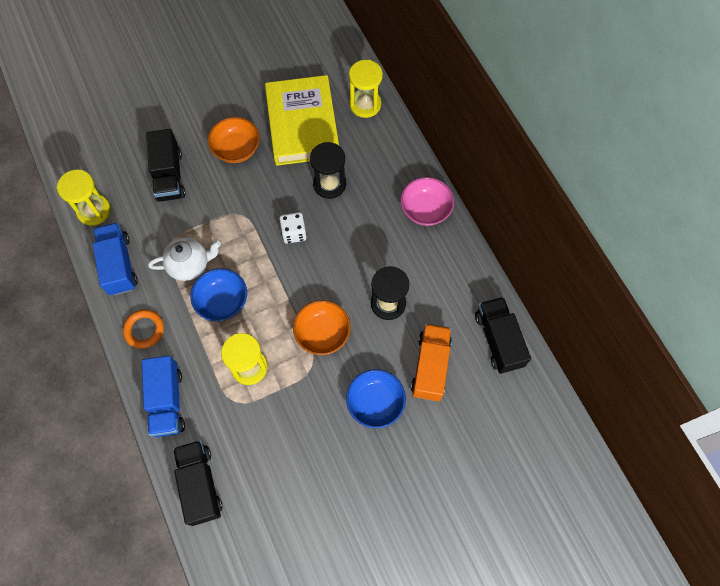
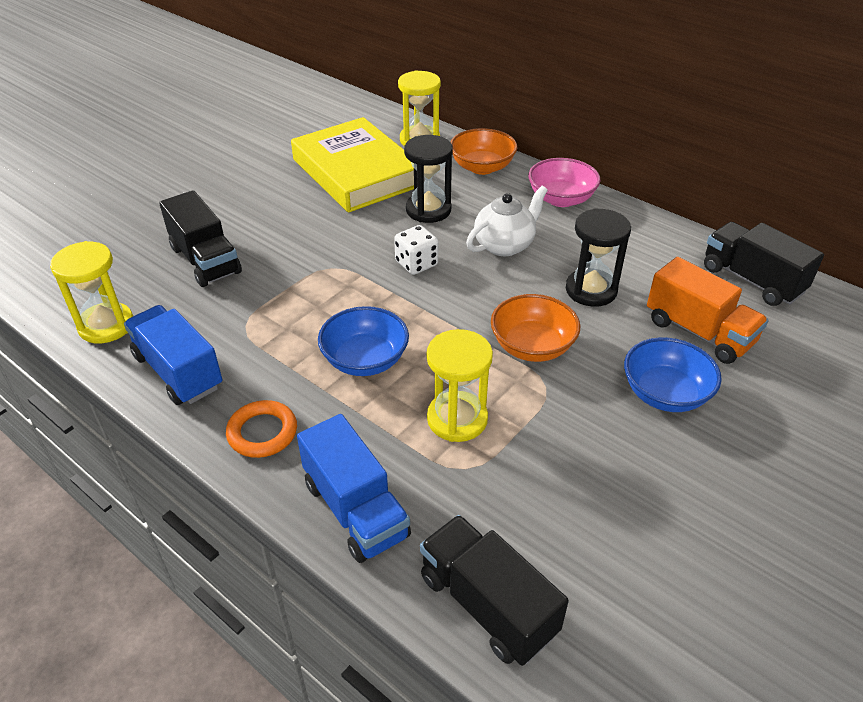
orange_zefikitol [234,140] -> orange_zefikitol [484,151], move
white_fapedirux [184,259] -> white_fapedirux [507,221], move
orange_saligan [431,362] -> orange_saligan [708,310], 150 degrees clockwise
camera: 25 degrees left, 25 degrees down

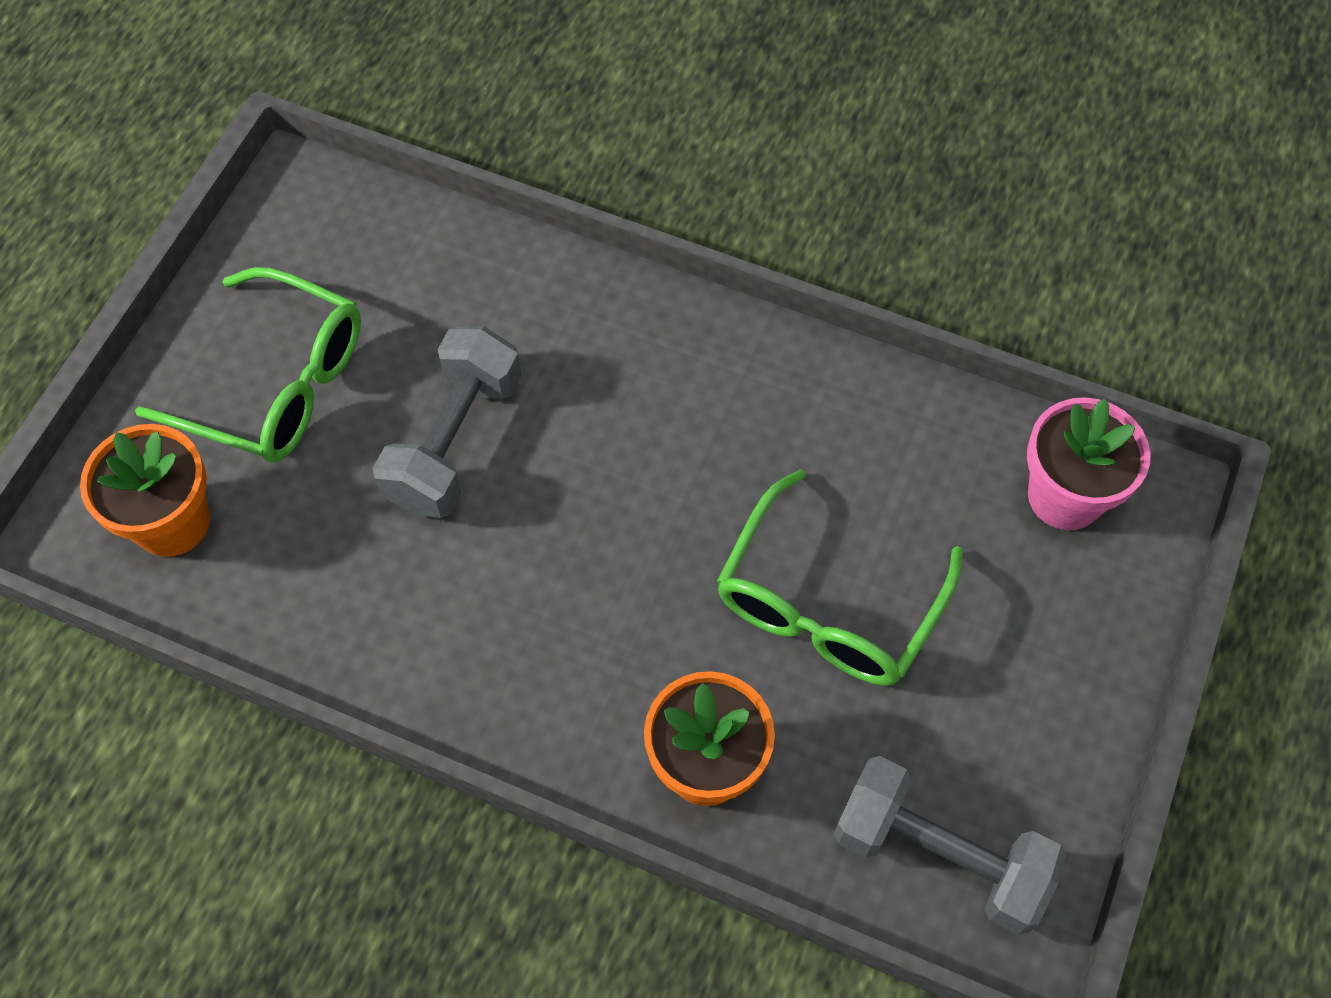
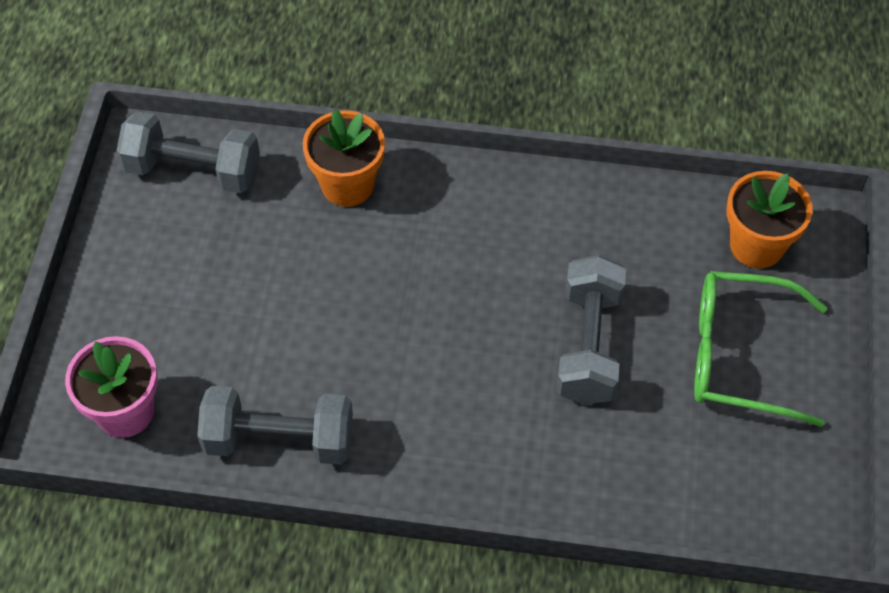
none -> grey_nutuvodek [275,425]
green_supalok [840,577] -> none
camera: 165 degrees right, 5 degrees down

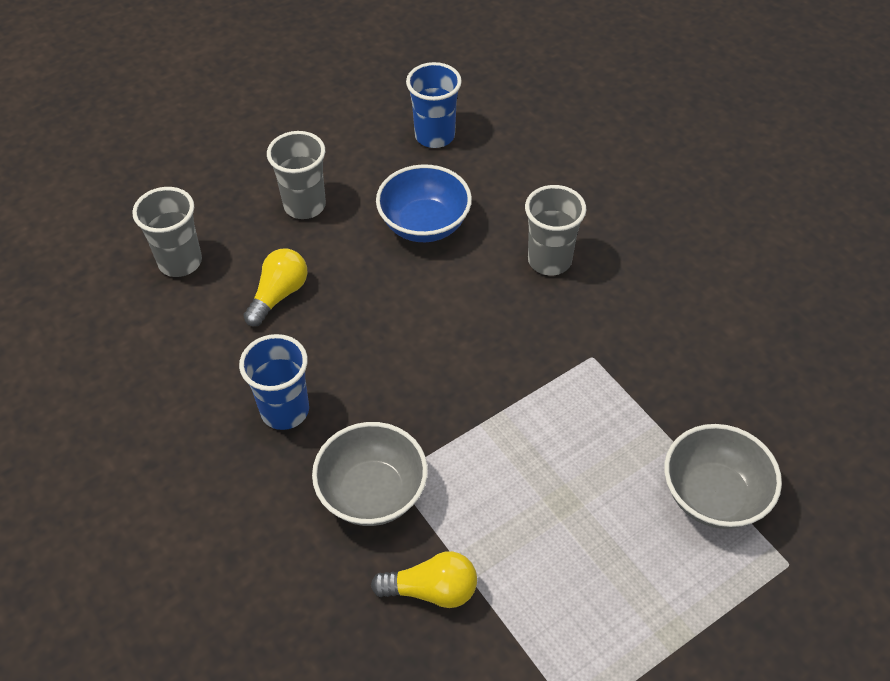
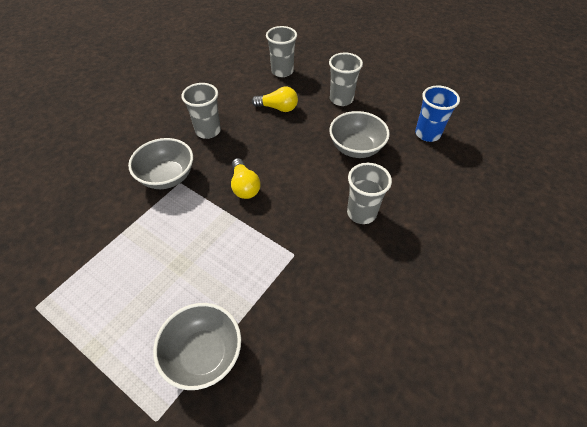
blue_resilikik [274,382] -> grey_resilikik [201,111]
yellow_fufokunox [424,579] -> yellow_fufokunox [246,178], move
blue_zefikitol [424,203] -> grey_zefikitol [359,134]
camera: 70 degrees right, 0 degrees up

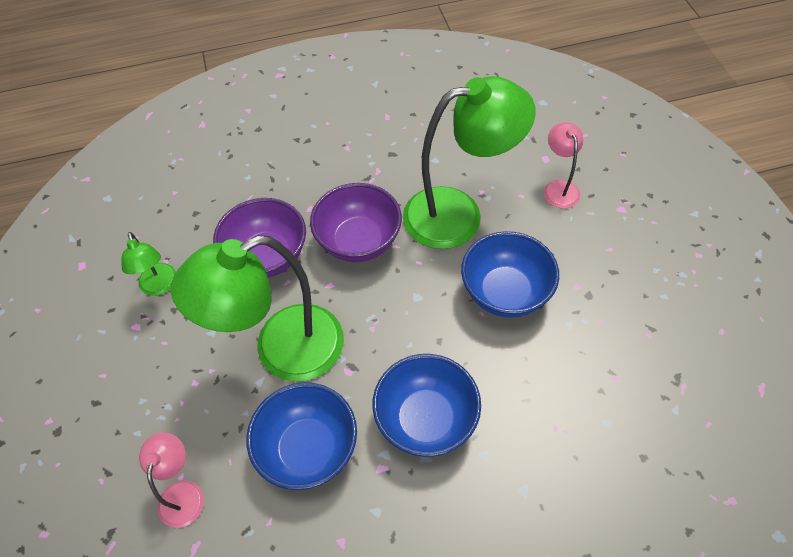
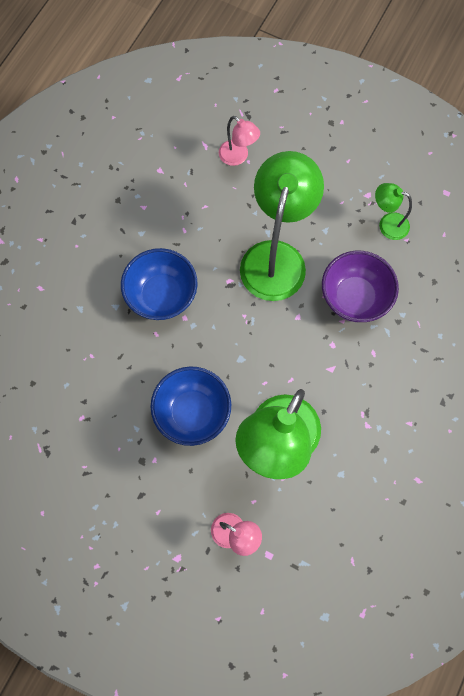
blue_zefikitol [301,436] -> none
purple_zefikitol [356,222] -> none
camera: 130 degrees right, 15 degrees up

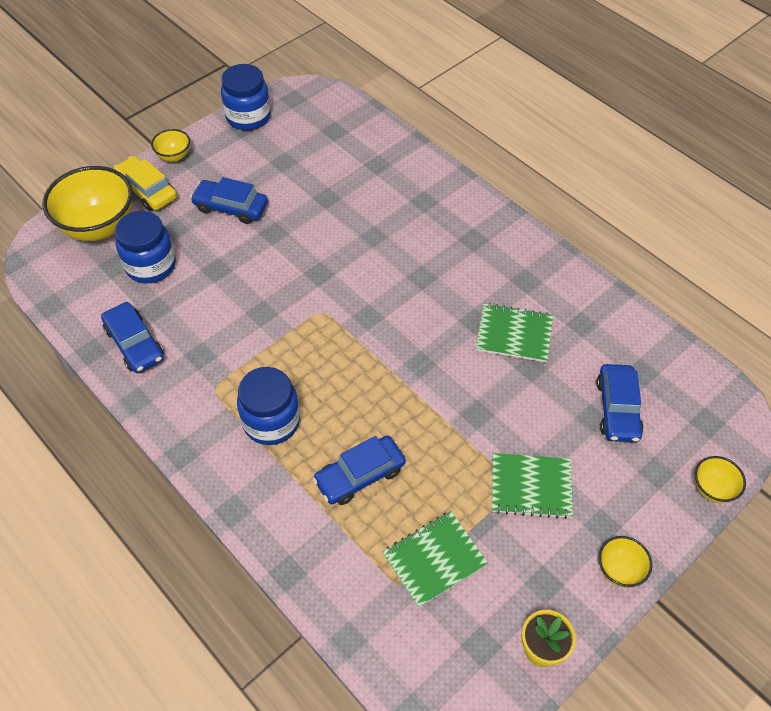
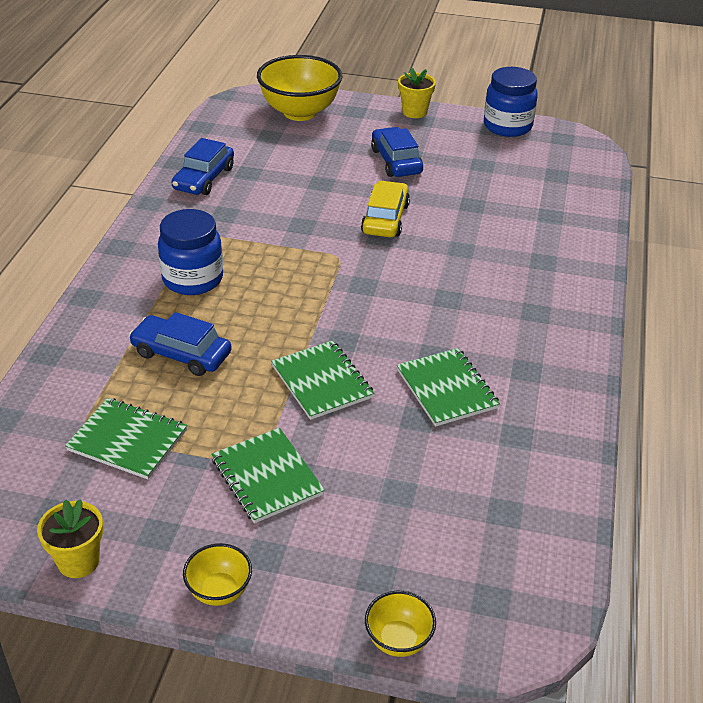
none -> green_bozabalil [322,380]
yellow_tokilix [145,183] -> yellow_tokilix [385,209], move
yellow_zefikitol [170,145] -> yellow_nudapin [417,92]
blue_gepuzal [145,247] -> none
blue_tokilix [620,403] -> none
camera: 55 degrees right, 15 degrees down

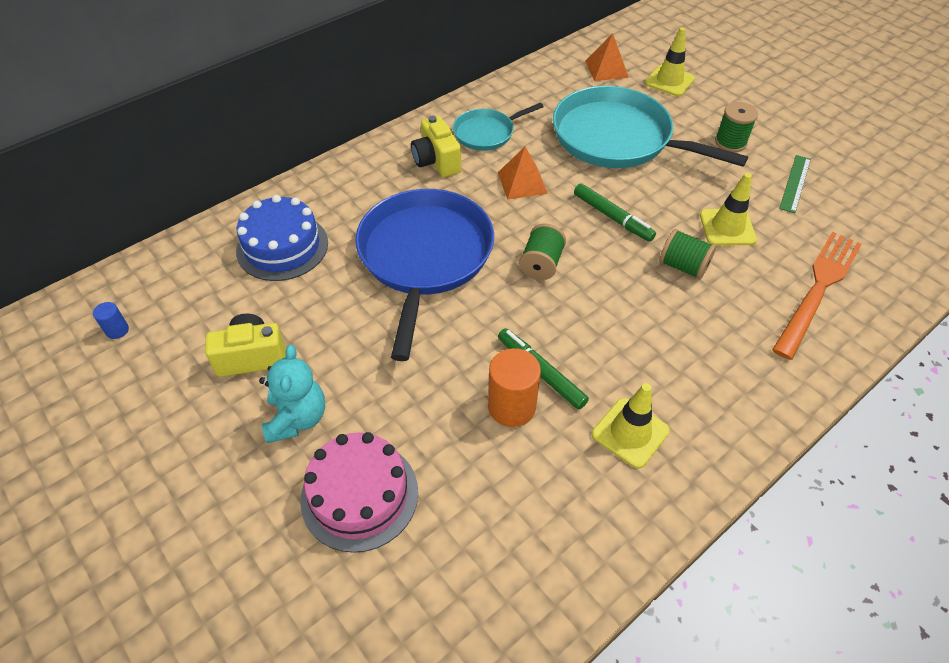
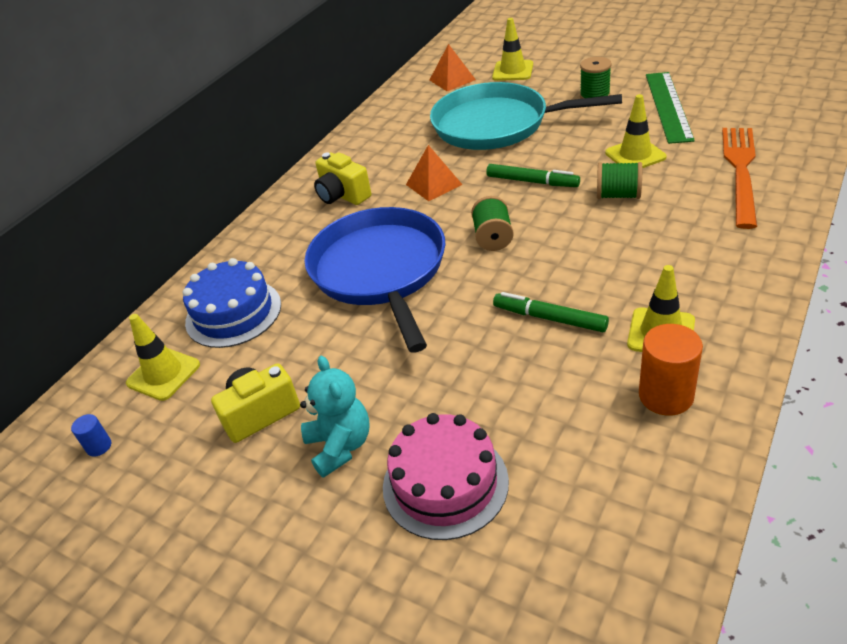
none -> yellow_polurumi [163,357]
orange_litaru [514,387] -> orange_litaru [671,370], move
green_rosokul [795,184] -> green_rosokul [670,108], x1.69
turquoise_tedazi [498,127] -> none
camera: 15 degrees left, 10 degrees down

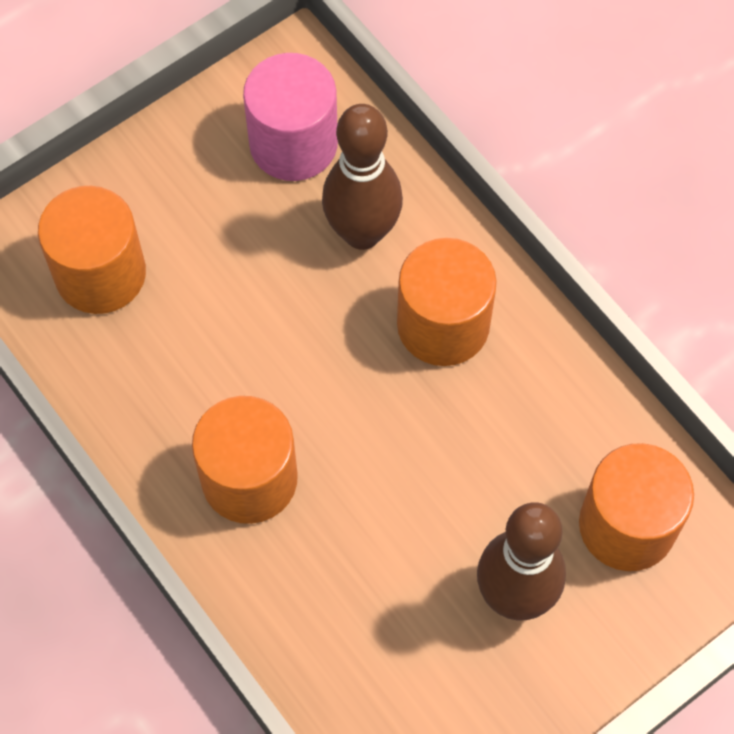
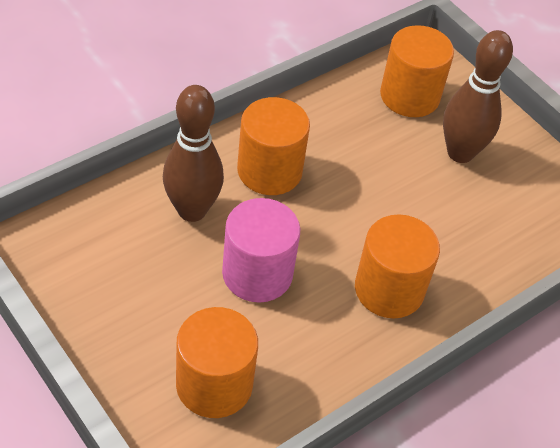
pink_litaru [290,117] -> pink_litaru [261,250], move
camera: 95 degrees left, 15 degrees down

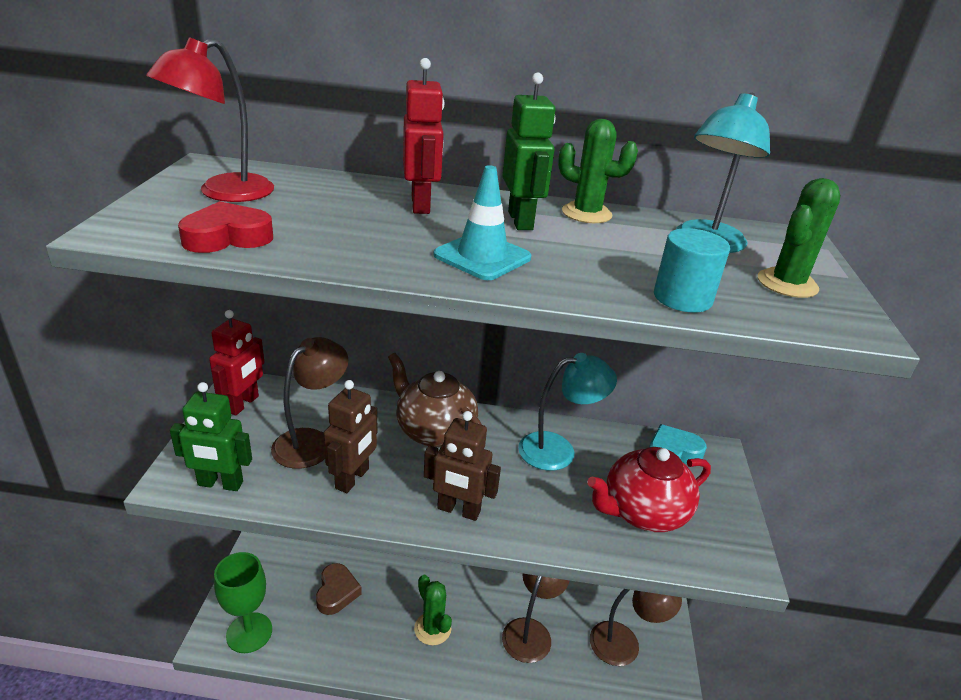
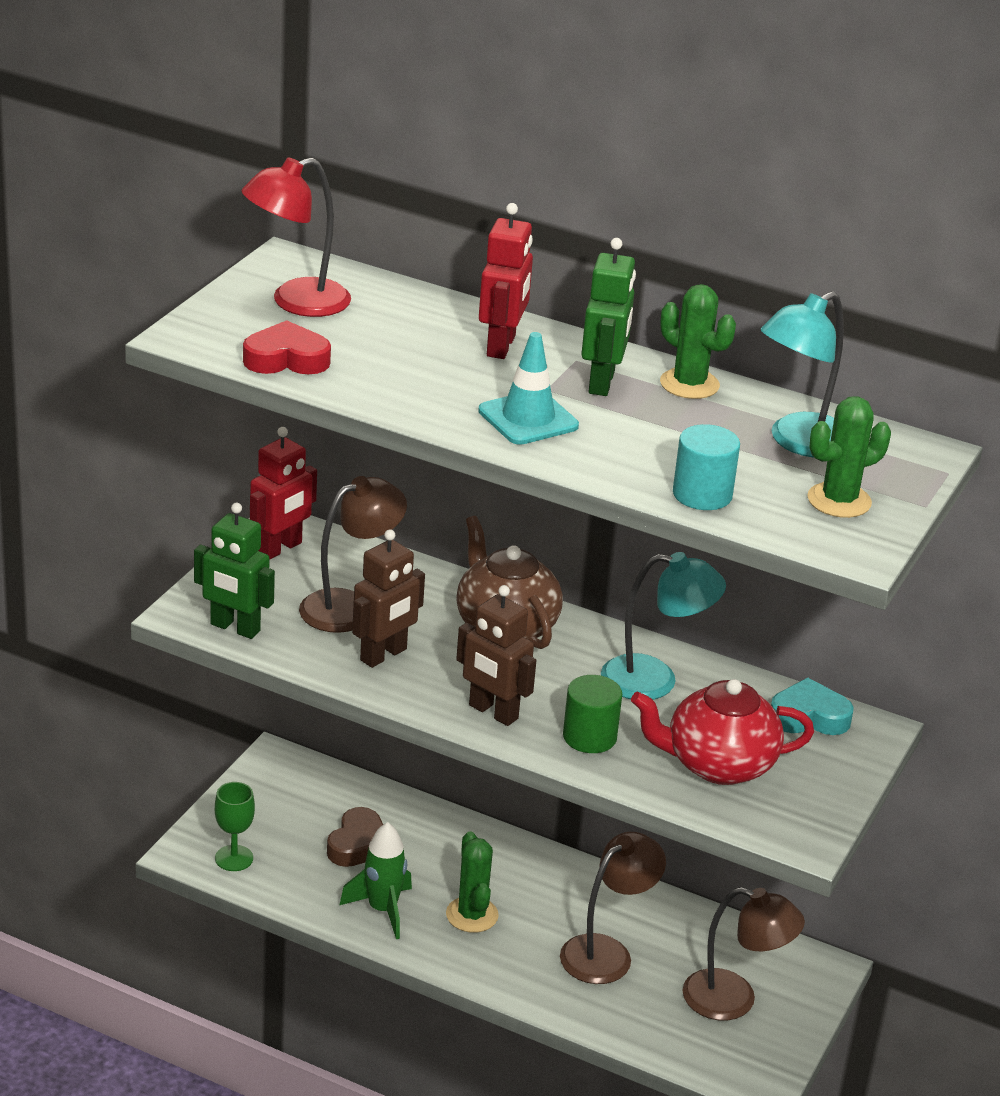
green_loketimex [243,602] -> green_loketimex [235,826], x0.64
none -> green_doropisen [375,880]
none -> green_litaru [592,714]
camera: 20 degrees right, 0 degrees up

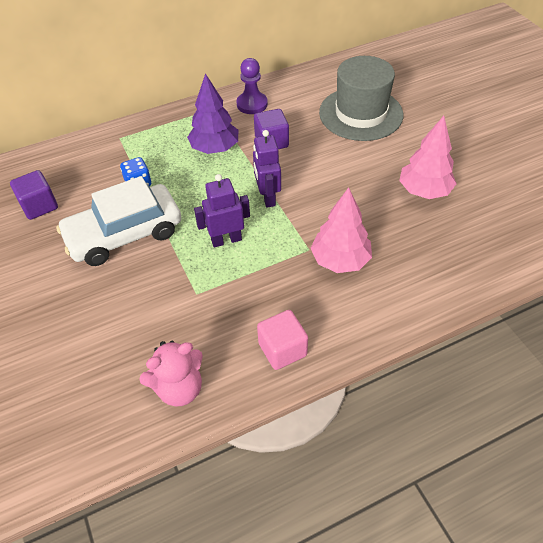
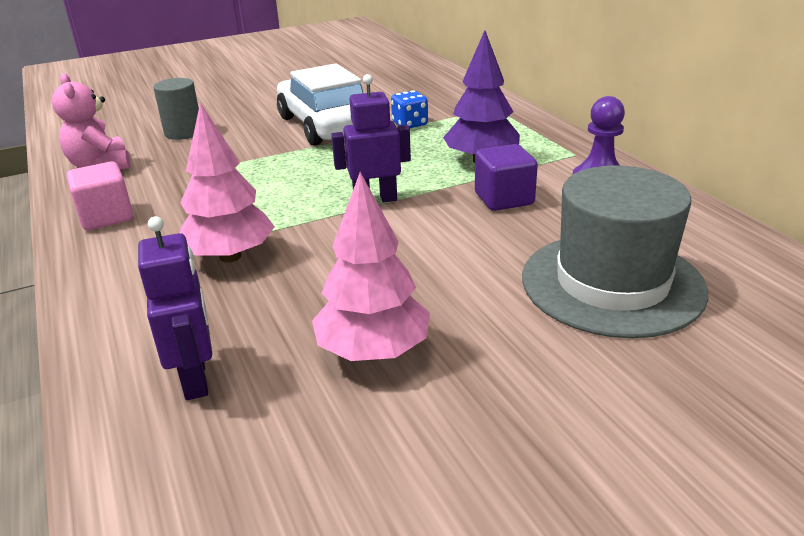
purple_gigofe [222,211] -> purple_gigofe [175,308], move
none -> grey_litaru [176,109]
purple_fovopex [34,195] -> none
camera: 90 degrees right, 20 degrees down

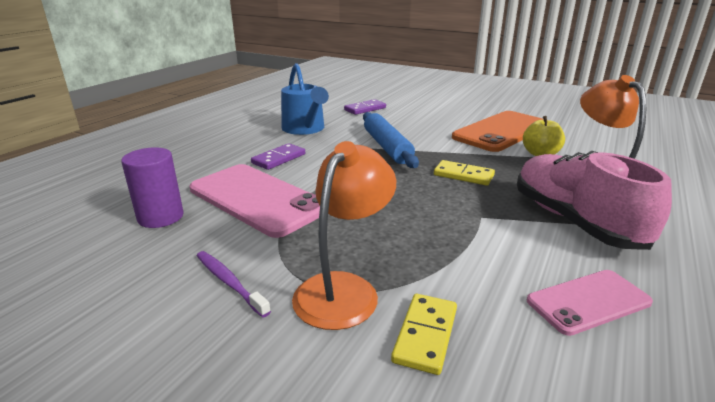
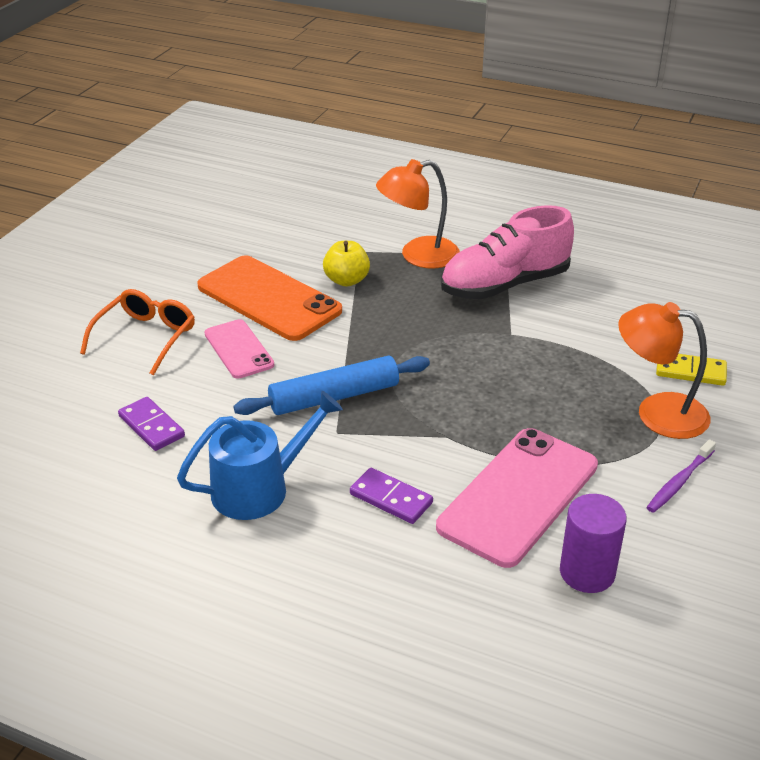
none -> orange_supalok [137,332]
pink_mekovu [590,303] -> pink_mekovu [239,349], move
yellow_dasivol [464,173] -> none
camera: 95 degrees left, 10 degrees up

